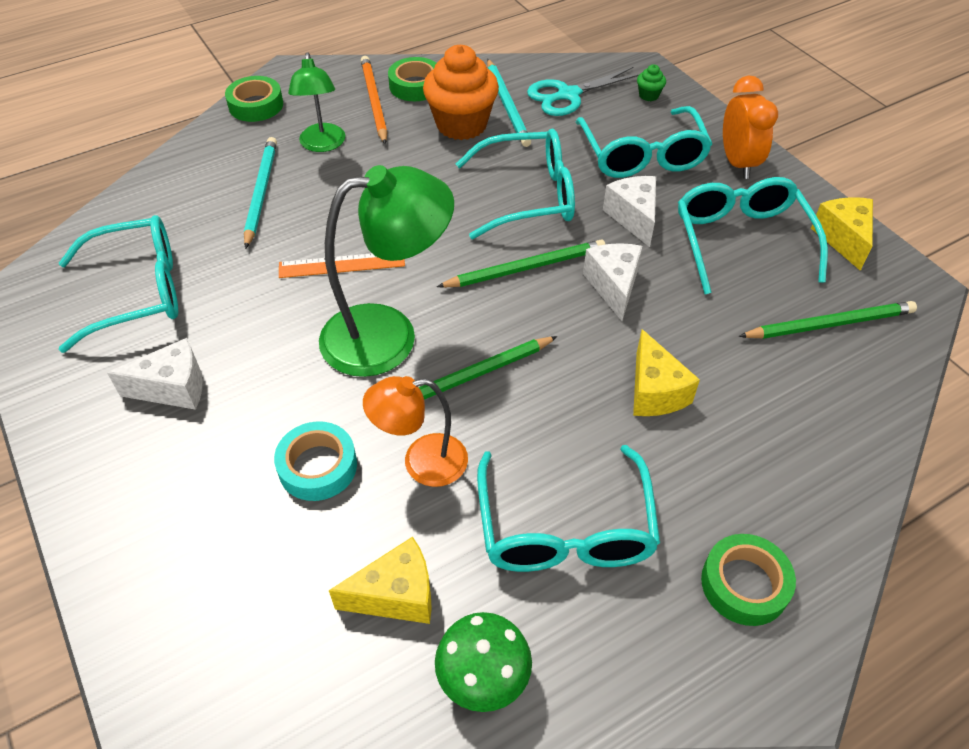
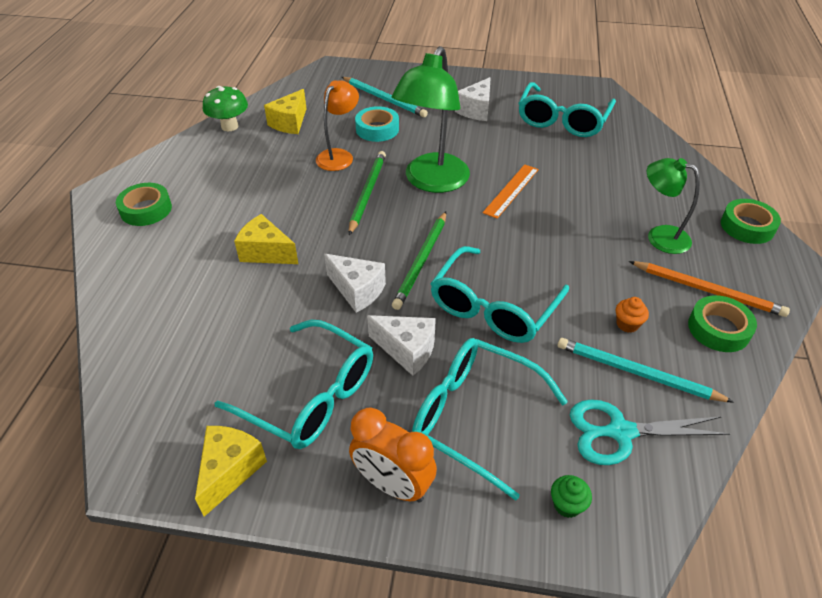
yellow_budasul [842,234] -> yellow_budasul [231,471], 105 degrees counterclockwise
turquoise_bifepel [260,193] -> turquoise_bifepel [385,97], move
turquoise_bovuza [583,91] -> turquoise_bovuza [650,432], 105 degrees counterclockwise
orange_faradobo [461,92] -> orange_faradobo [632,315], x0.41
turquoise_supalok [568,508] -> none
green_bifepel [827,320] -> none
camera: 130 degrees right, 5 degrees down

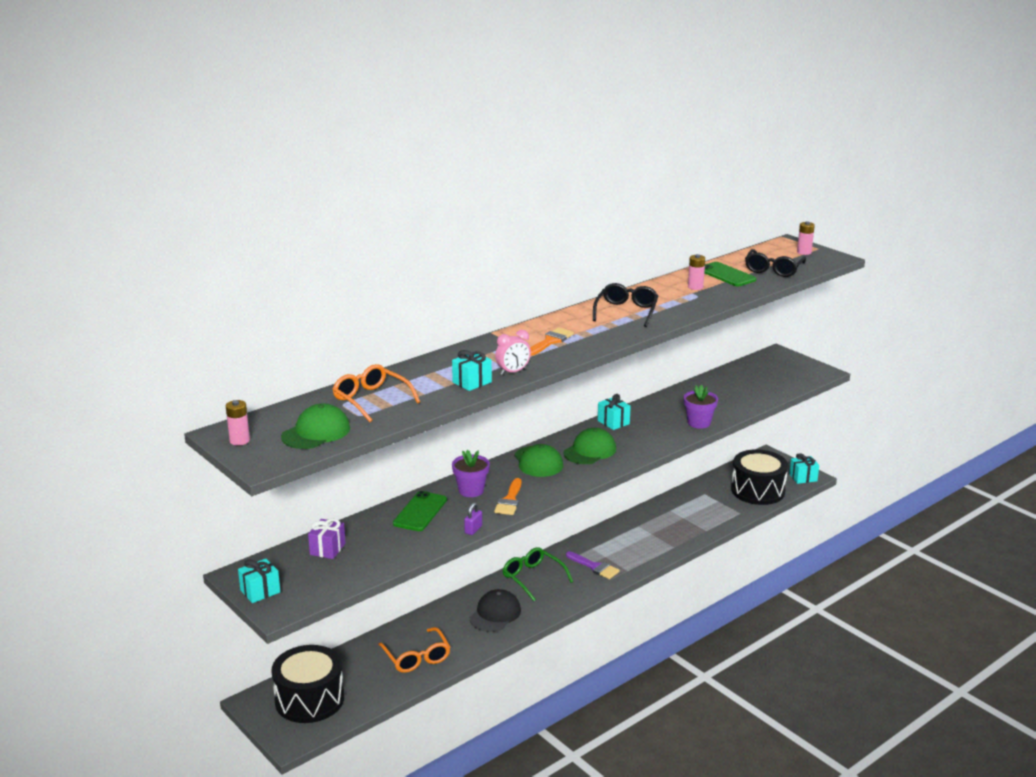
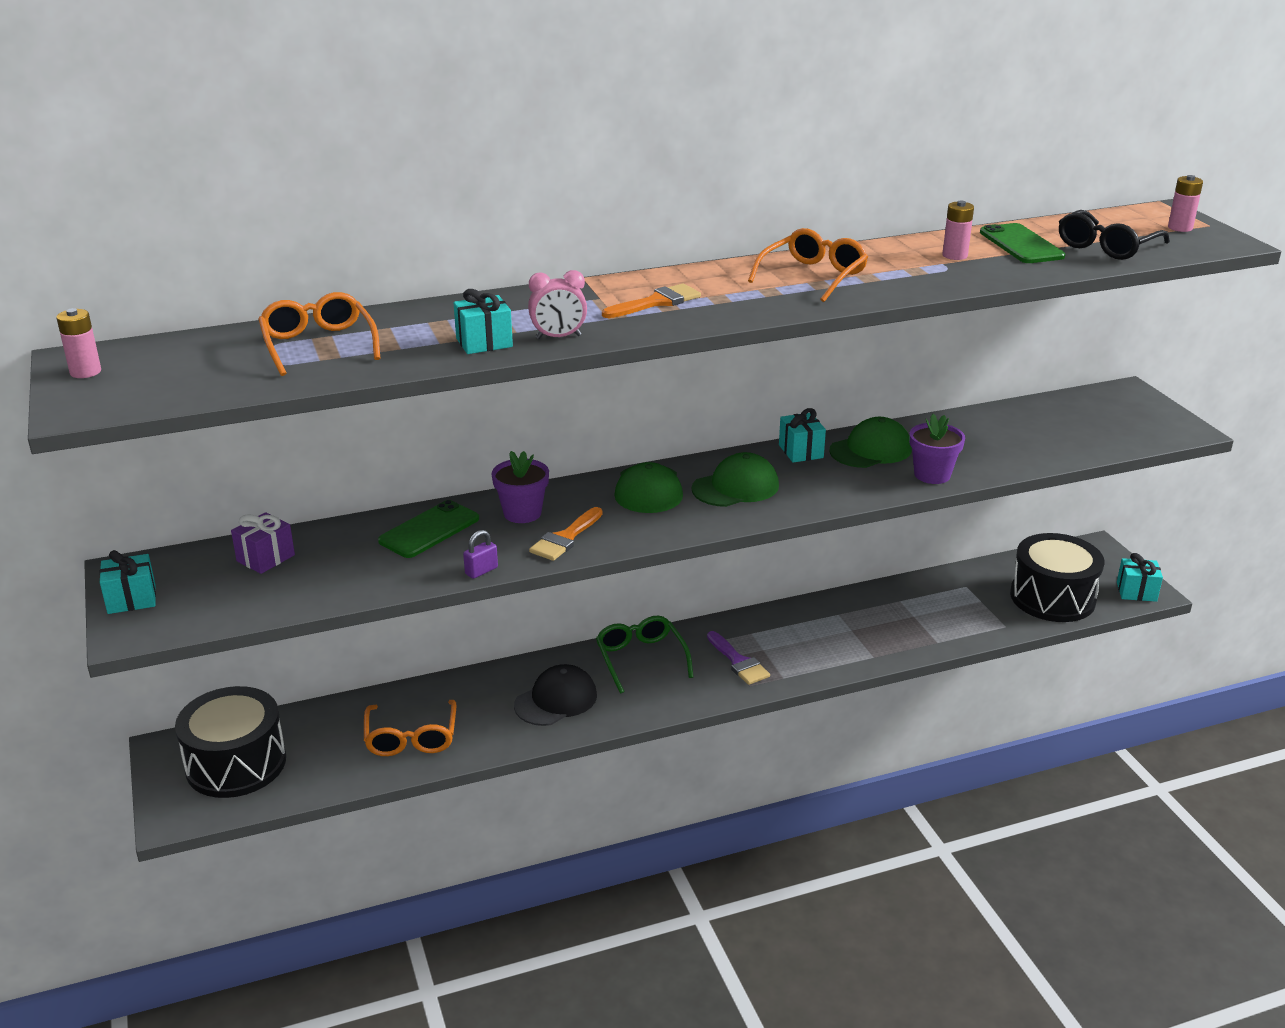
black_supalok [625,305] -> orange_supalok [808,265]
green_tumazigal [315,426] -> green_tumazigal [870,442], move
camera: 20 degrees right, 5 degrees up

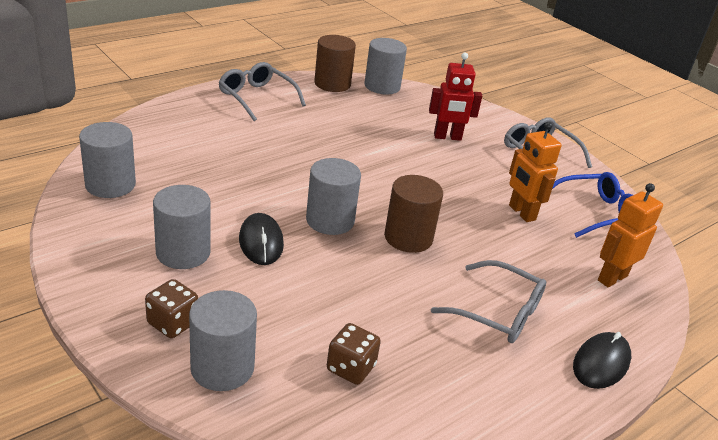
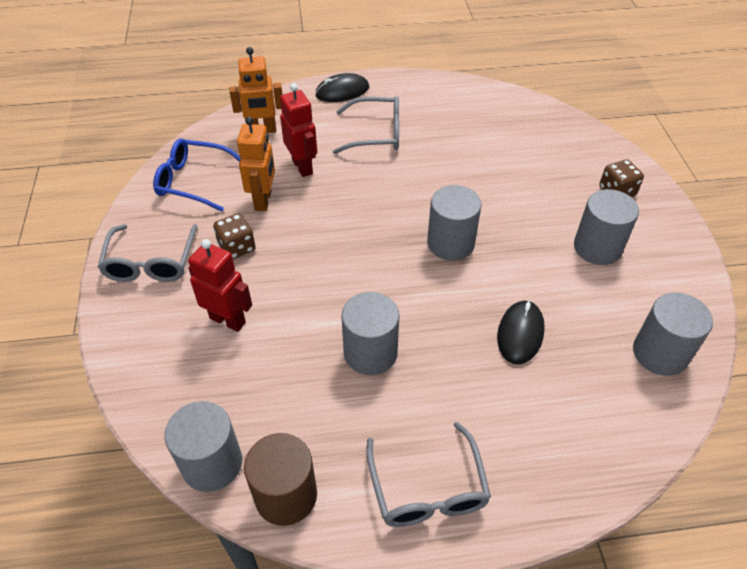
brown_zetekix [354,354] -> brown_zetekix [234,236], move
none -> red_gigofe [298,130]
grey_supalok [488,301] -> grey_supalok [366,125], 120 degrees clockwise
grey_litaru [223,340] -> grey_litaru [370,333], move
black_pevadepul [261,239] -> black_pevadepul [521,332], move
brown_litaru [413,214] -> none
camera: 145 degrees left, 15 degrees up

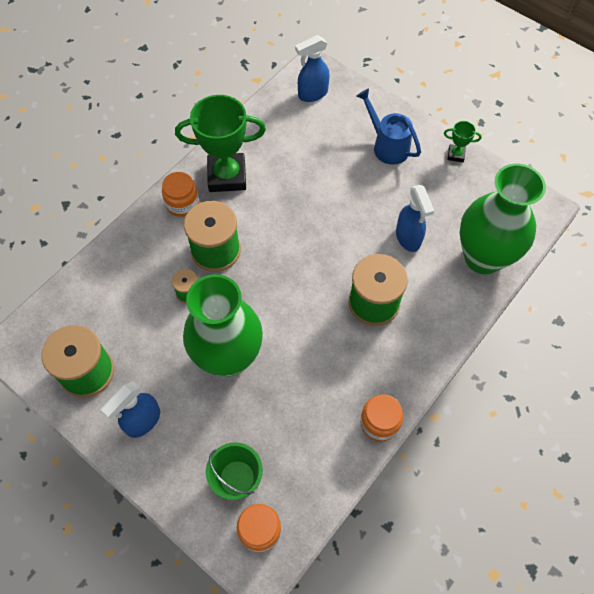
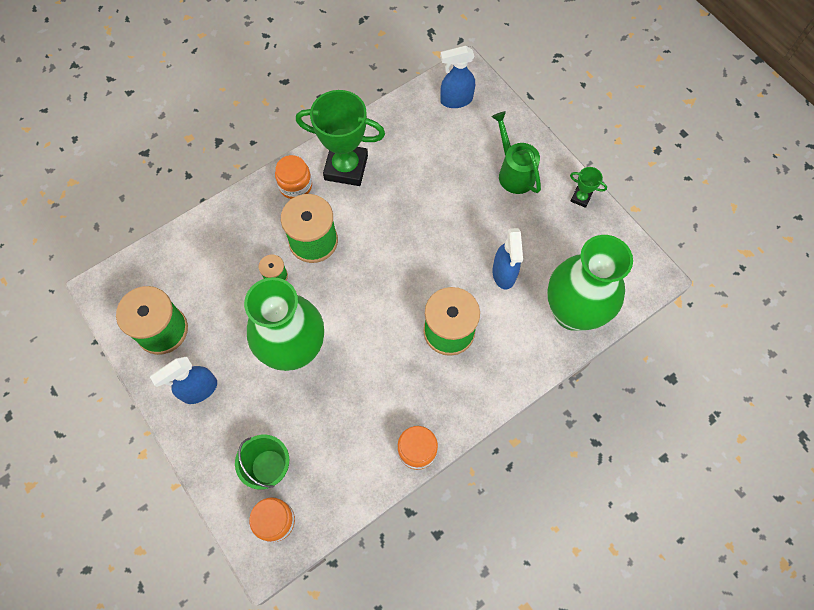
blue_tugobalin [389,127] -> green_tugobalin [516,152]
camera: 15 degrees right, 5 degrees up

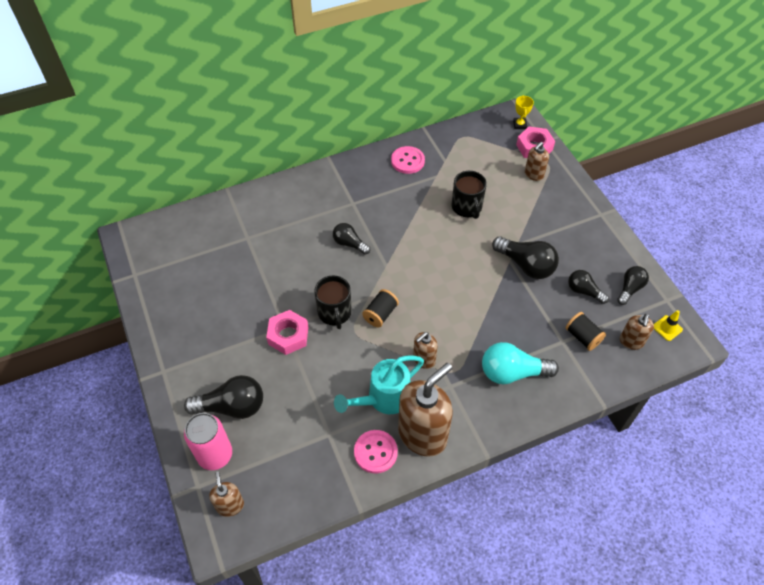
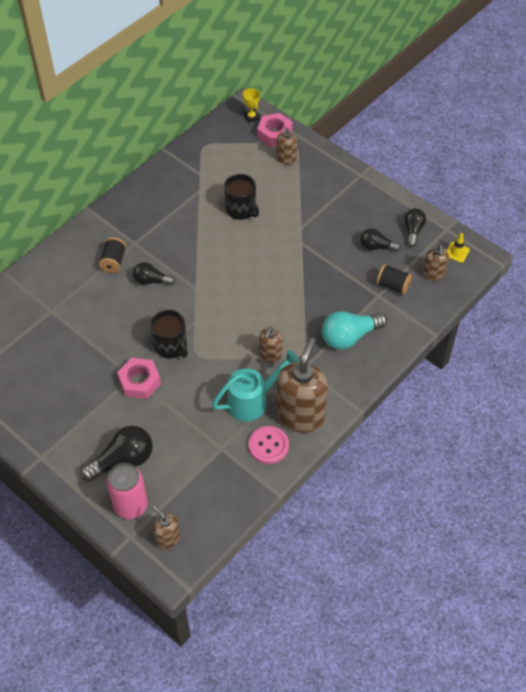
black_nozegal [380,308] -> black_nozegal [112,255], move
turquoise_tugobalin [379,384] -> turquoise_tugobalin [255,385], 150 degrees counterclockwise
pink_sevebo [408,160] -> none
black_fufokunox [525,257] -> none
camera: 25 degrees left, 0 degrees up

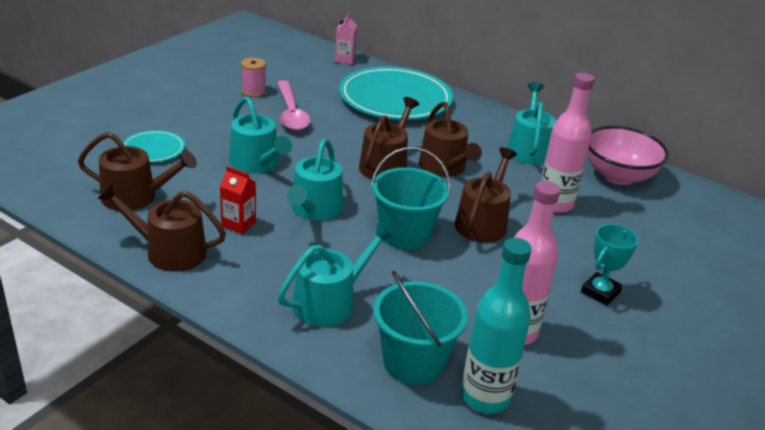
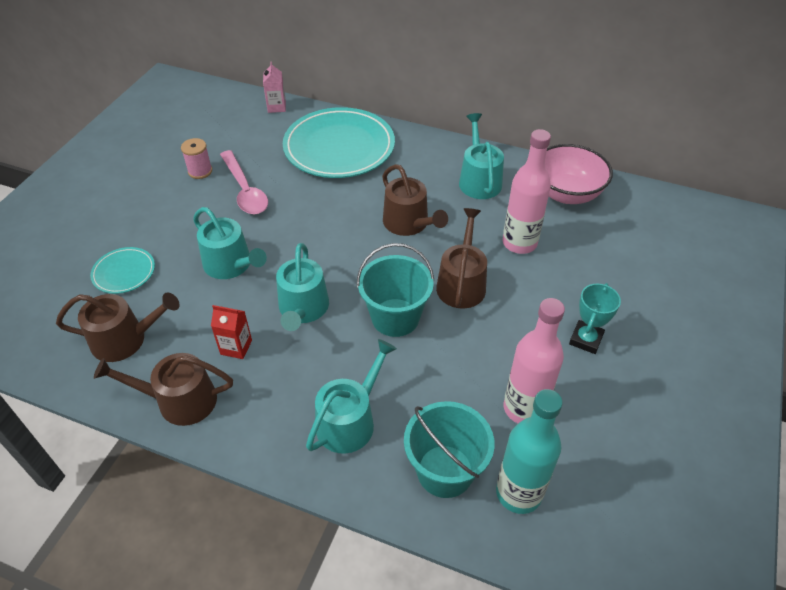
brown_tugobalin [389,138] -> none
camera: 10 degrees left, 15 degrees up

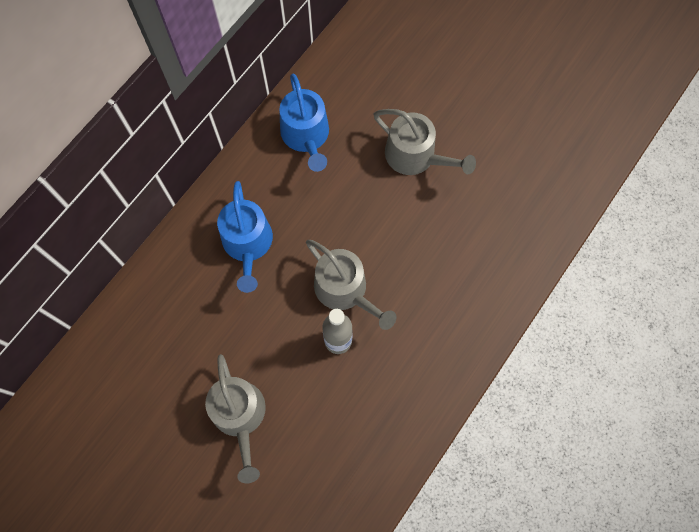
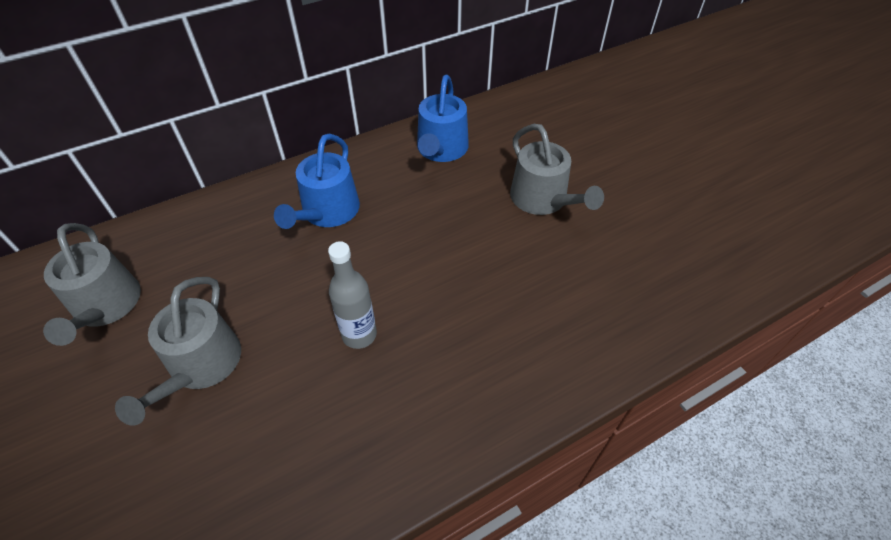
grey_tugobalin [351,285] -> grey_tugobalin [92,284], move
camera: 25 degrees right, 20 degrees down

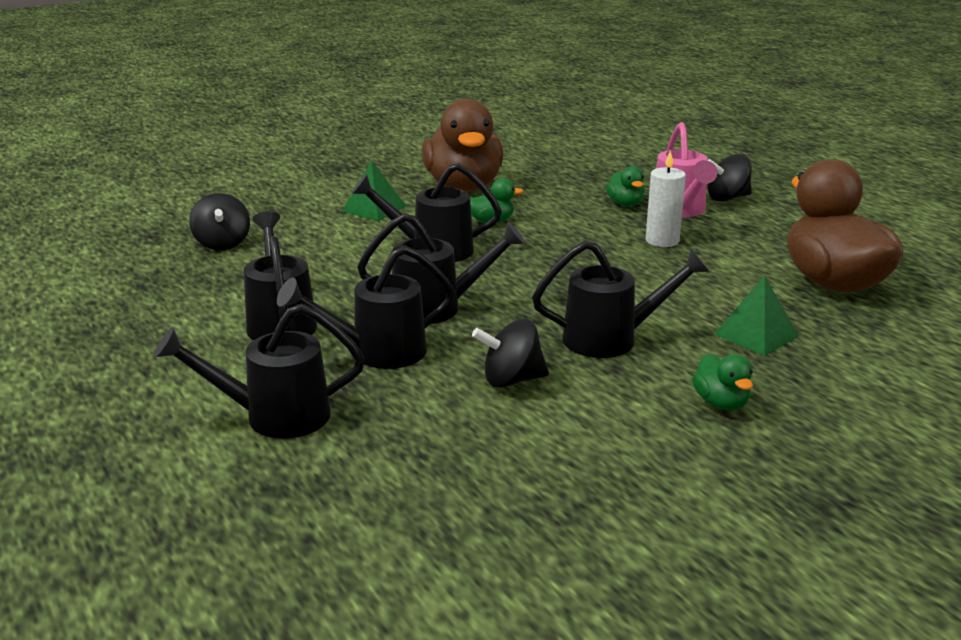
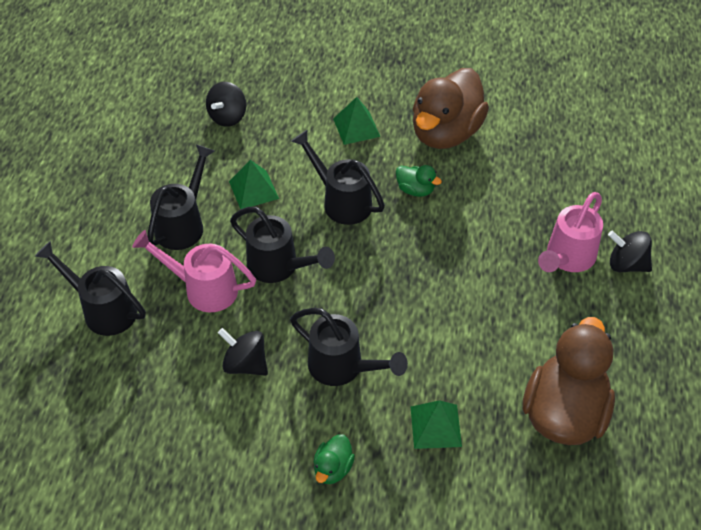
black_tugobalin [366,307] -> pink_tugobalin [194,271]
none -> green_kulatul [254,184]
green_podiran [625,186] -> none
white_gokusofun [666,198] -> none
camera: 40 degrees right, 25 degrees up

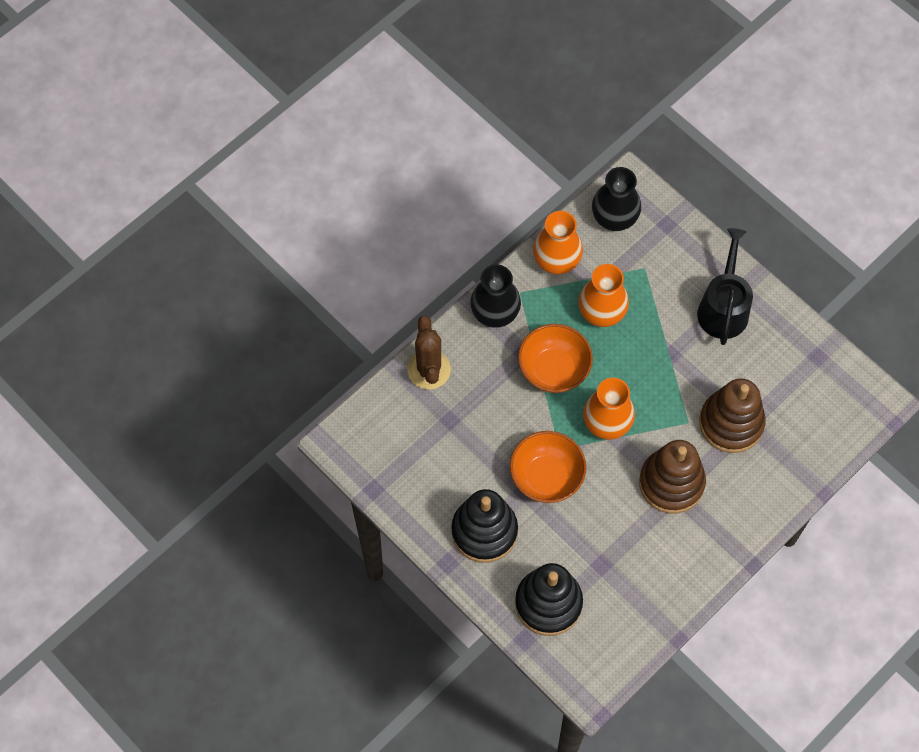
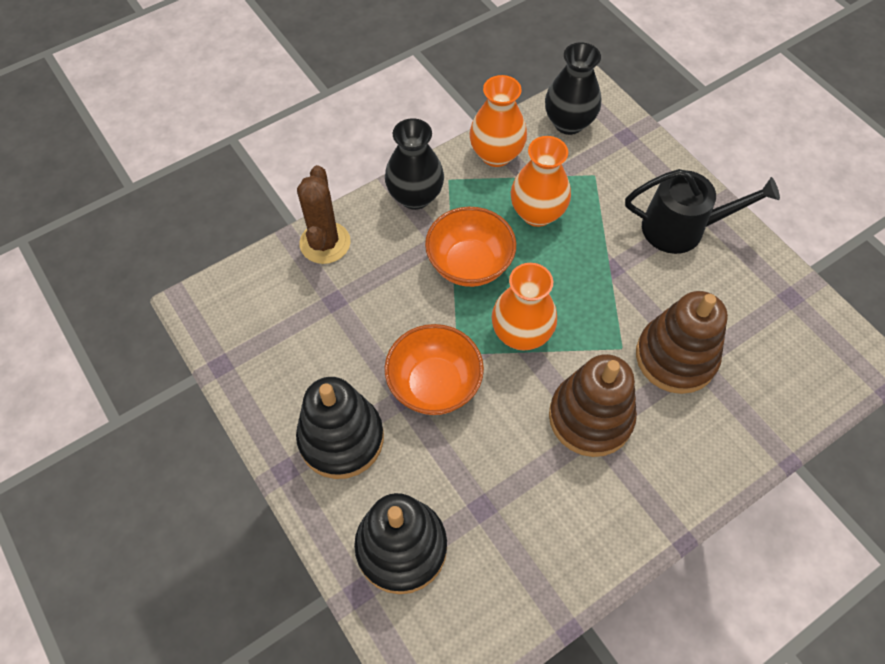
black_tugobalin [725,286] -> black_tugobalin [702,211], 75 degrees clockwise
camera: 10 degrees right, 5 degrees down

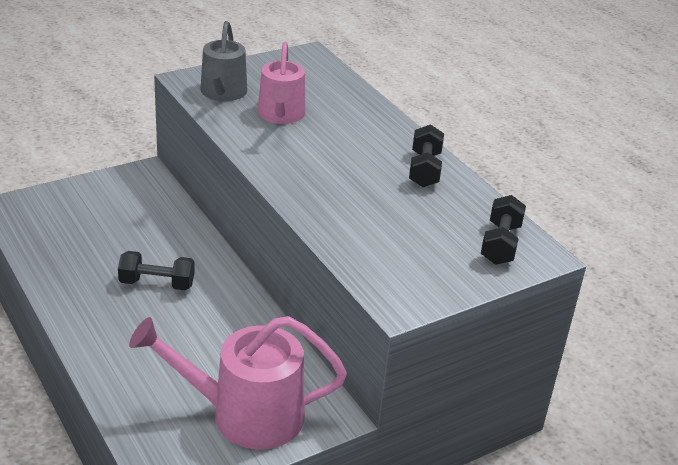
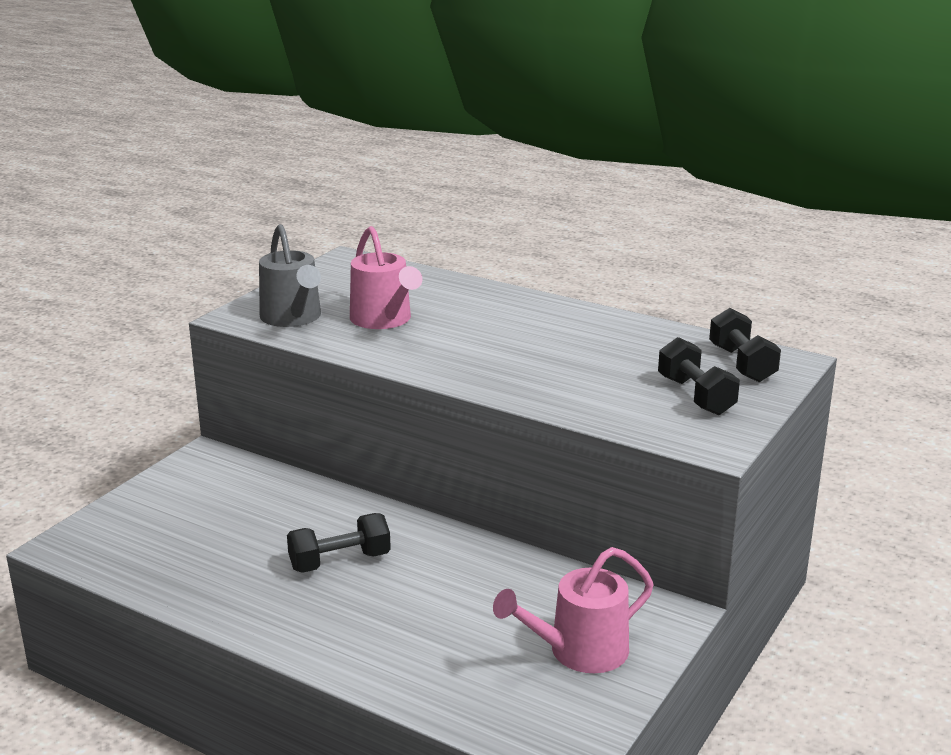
pink_tugobalin [238,383] -> pink_tugobalin [573,610], x0.66
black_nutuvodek [426,155] -> black_nutuvodek [699,376], move
camera: 25 degrees left, 10 degrees down

